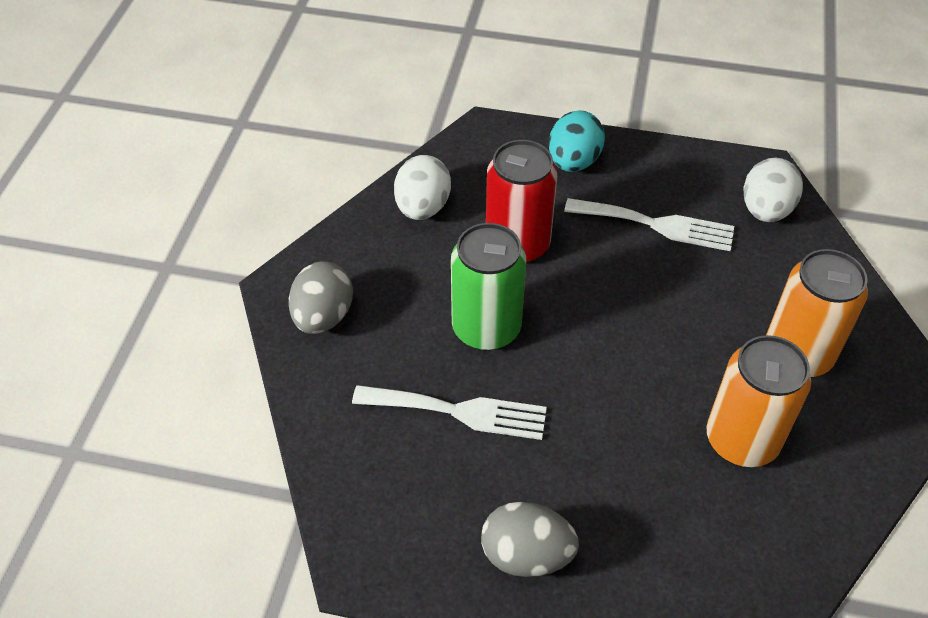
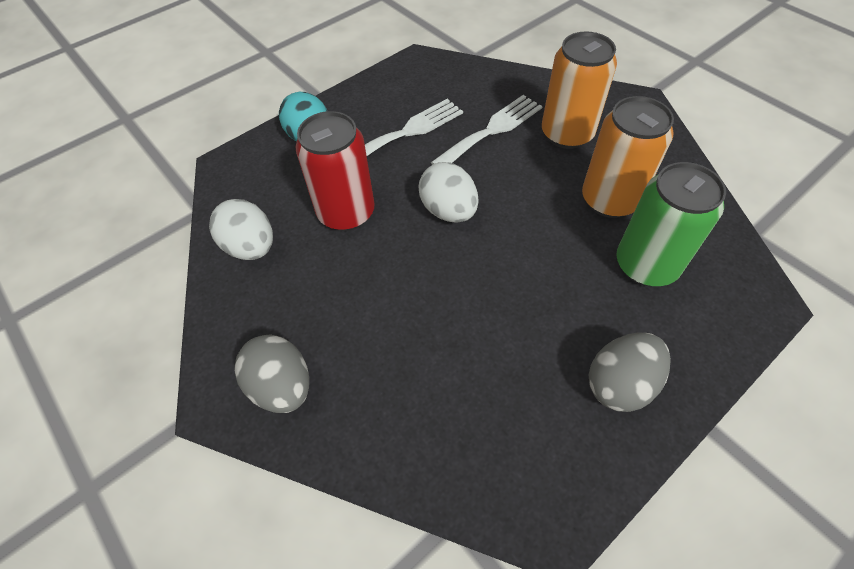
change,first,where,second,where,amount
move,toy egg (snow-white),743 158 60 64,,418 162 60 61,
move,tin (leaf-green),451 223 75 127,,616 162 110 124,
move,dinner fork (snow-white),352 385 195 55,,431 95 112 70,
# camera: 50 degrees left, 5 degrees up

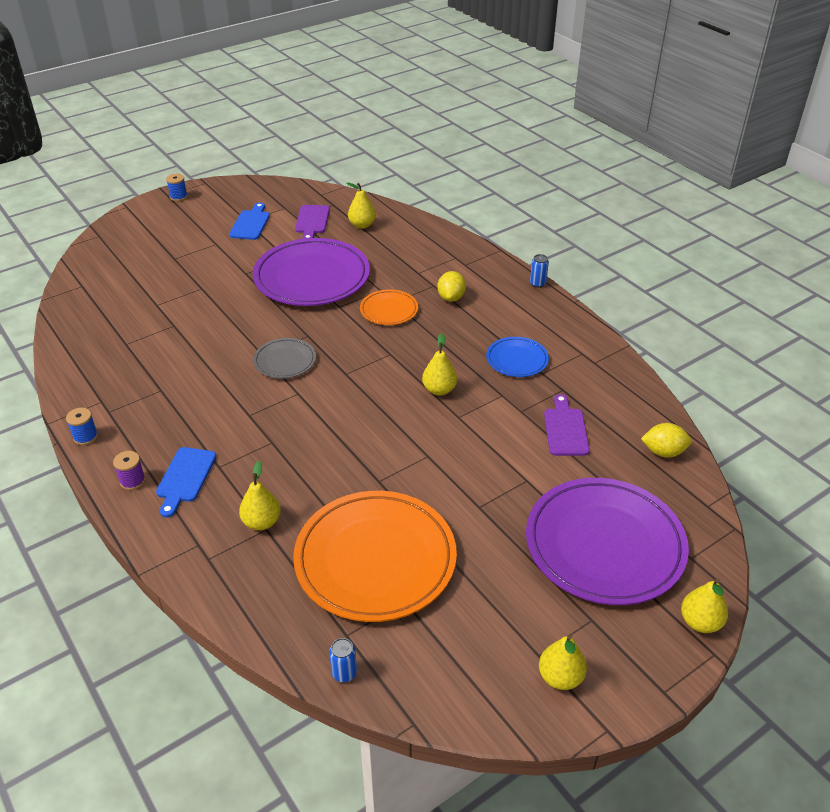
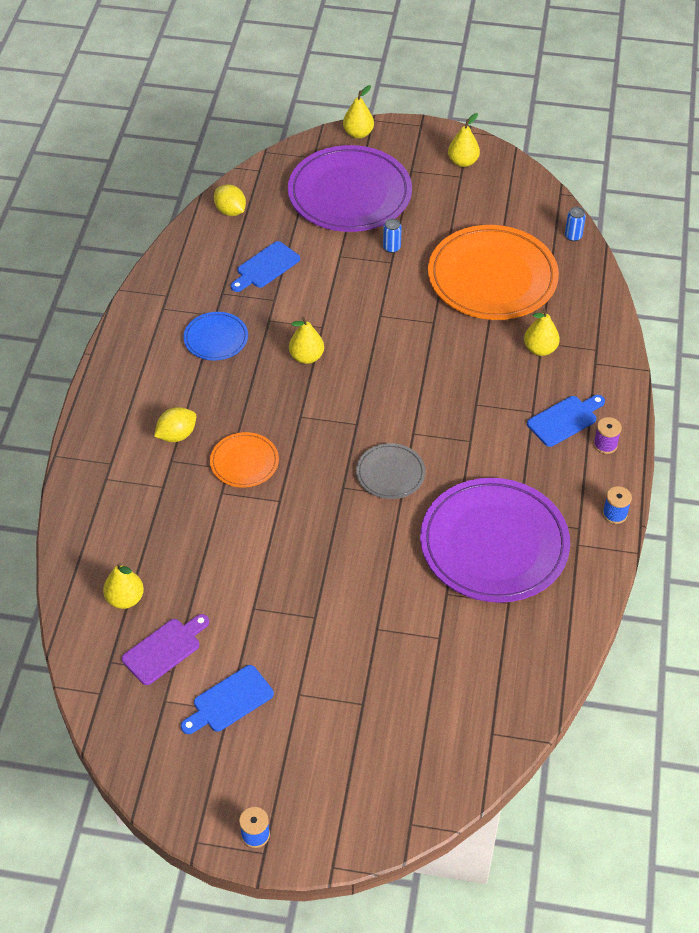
change,first,where,second,where,amount
move,dinner plate (violet),253 238 117 68,,420 478 150 125,
move,tin (royal blue),530 254 19 34,,383 218 19 35,
recolor,bread board (violet),544 394 46 62,bread board (royal blue),231 241 69 51,
# camera: 135 degrees left, 10 degrees up

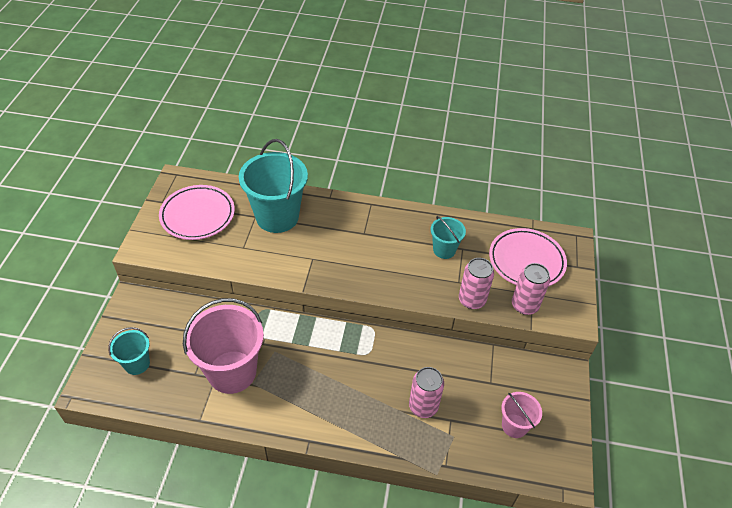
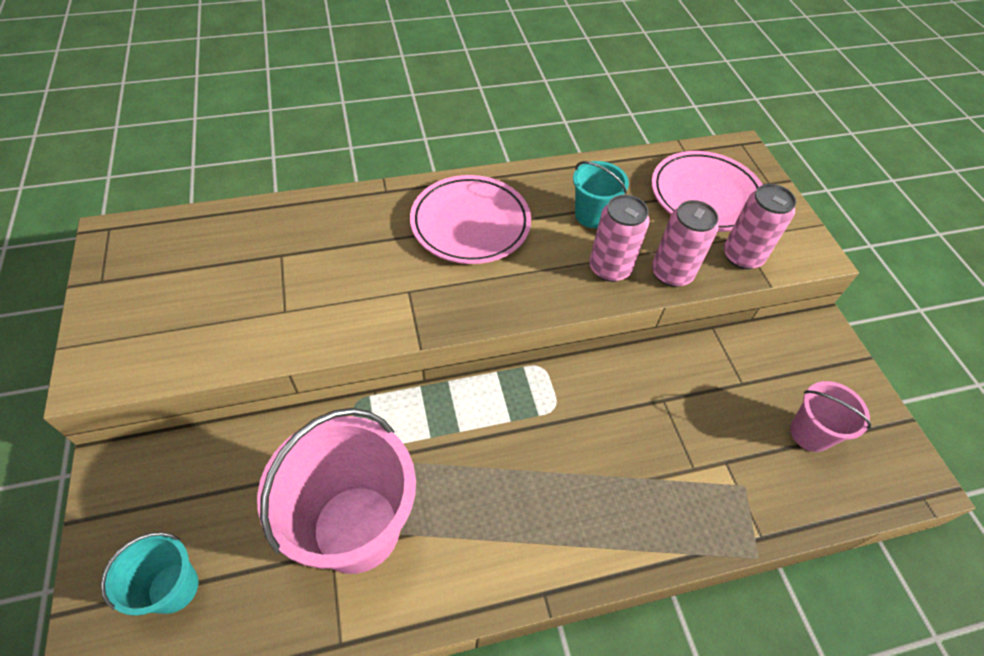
change,first,where,second,where,amount
delete,bucket (aqua),239 139 69 94,,,
move,dinner plate (rosy),159 185 76 55,,410 175 121 89,
move,tin (rosy),409 367 35 51,,589 195 61 87,
# camera: 25 degrees left, 5 degrees up

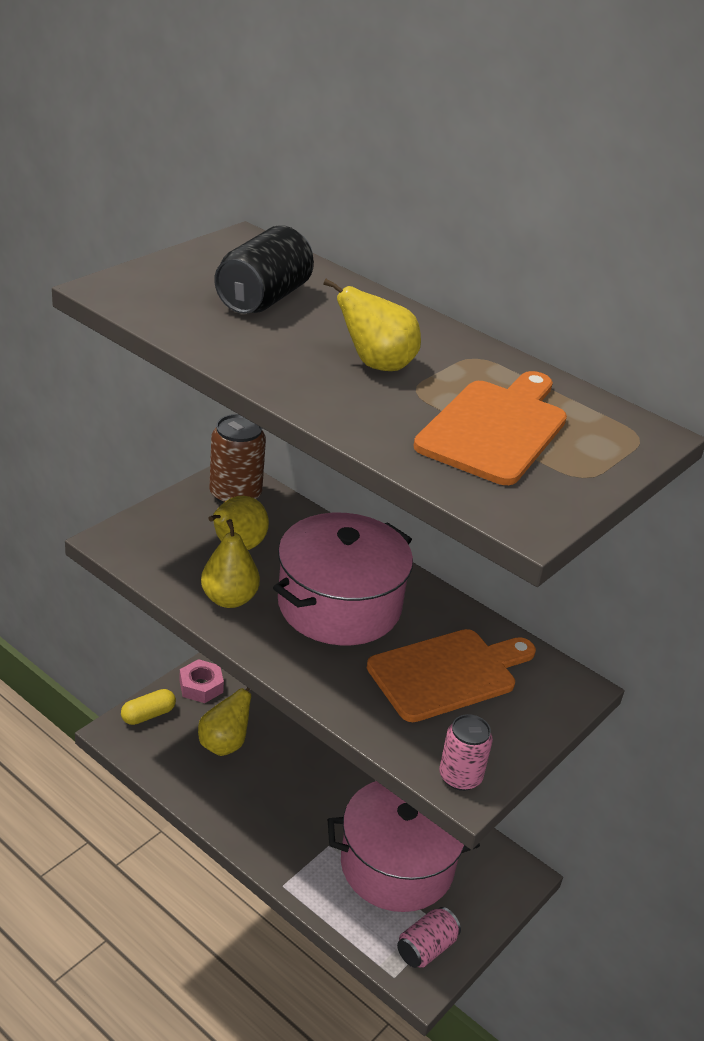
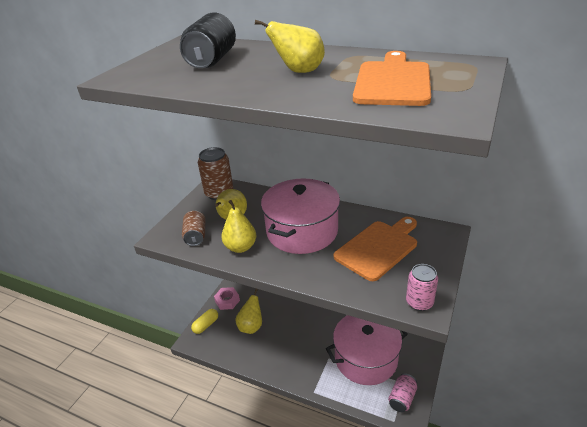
change,first,where,second,where,amount
insert,,,tin (brown),182 211 23 35,
# camera: 10 degrees left, 0 degrees up

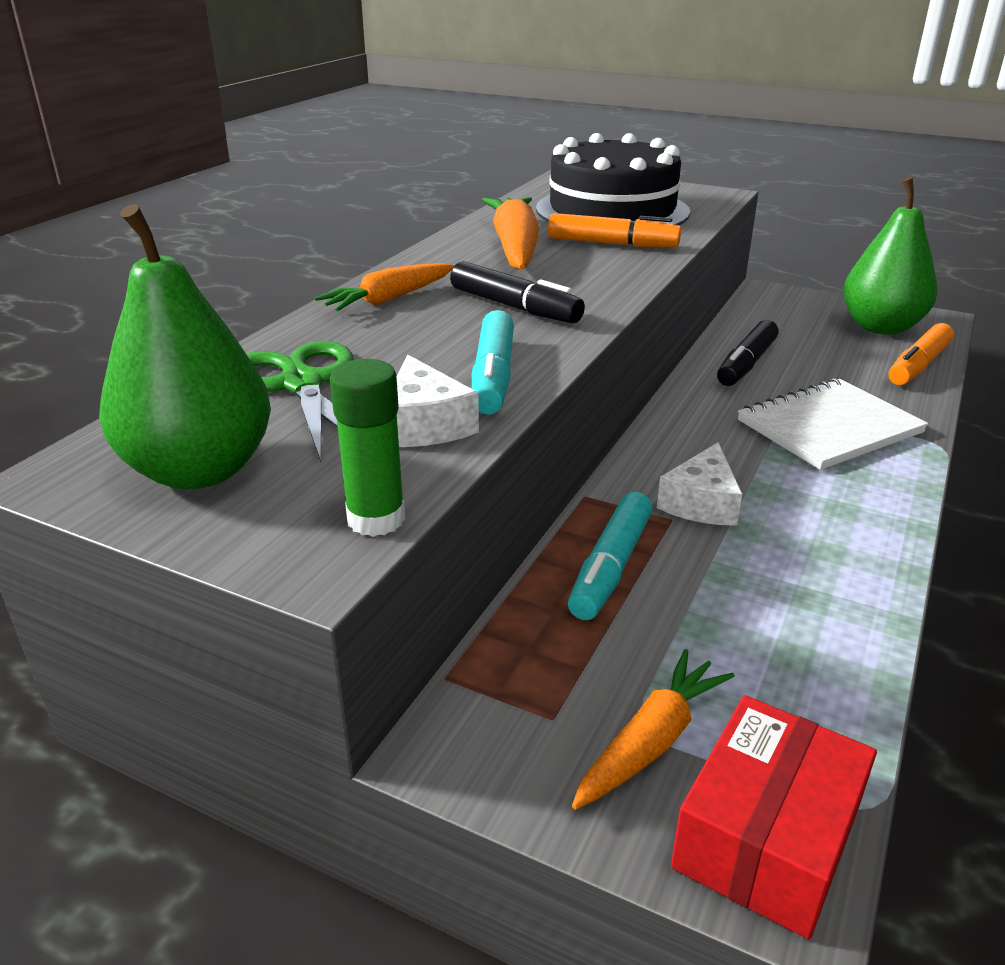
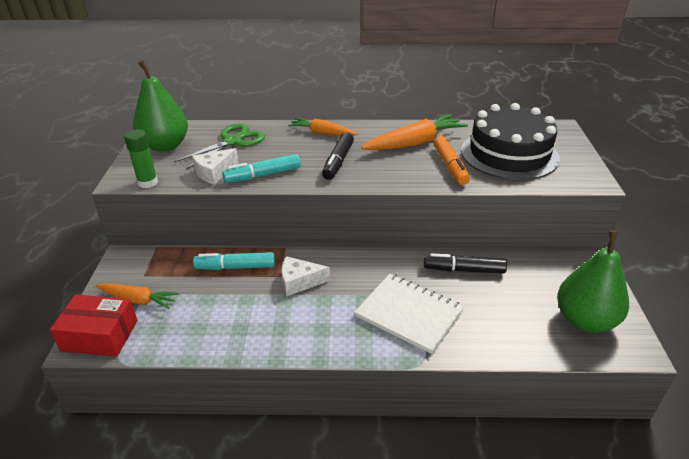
change,first,where,second,where,amount
delete,marker pen (bright orange),888 323 66 62,,,
# camera: 65 degrees right, 5 degrees up

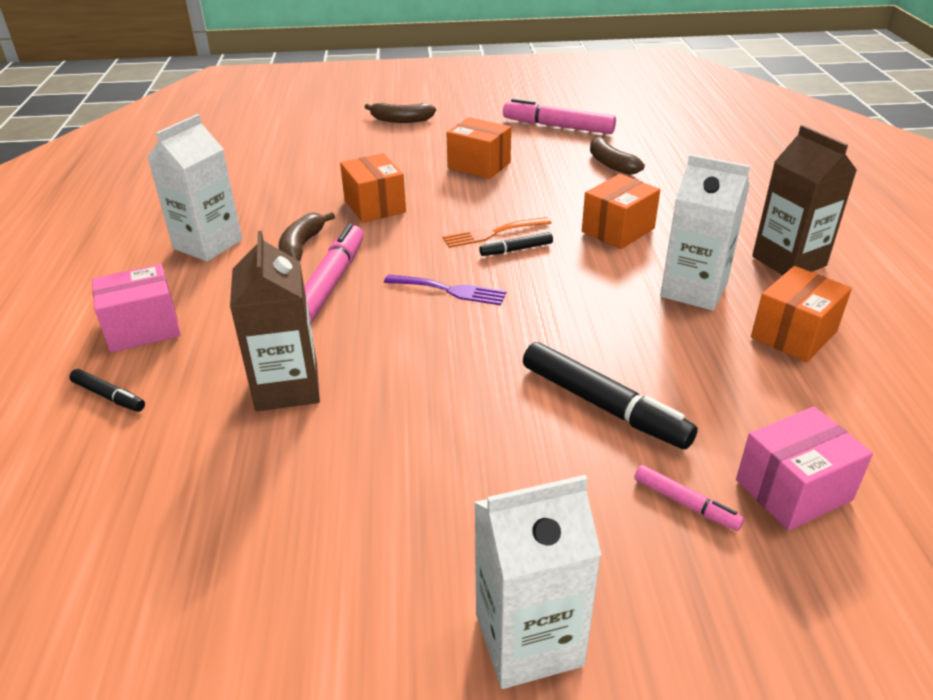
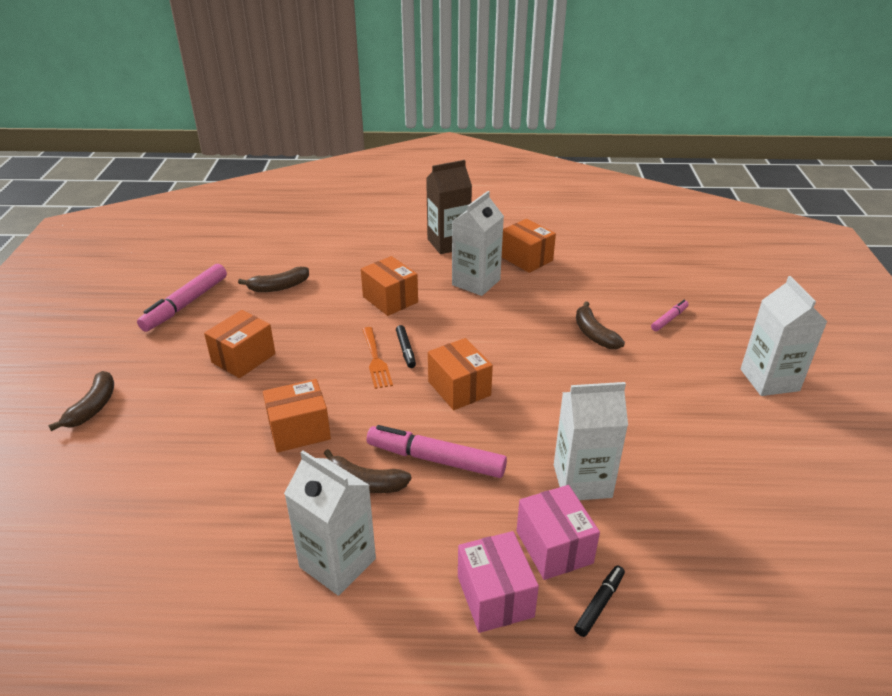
change,first,where,second,where,amount
recolor,juice carton (brown),230 231 90 180,juice carton (snow-white),554 382 74 118,
replace,dinner fork (violet),384 275 123 30,parcel (bright orange),428 338 65 72,
replace,marker pen (jet-black),523 342 175 107,banana (brown),576 301 49 48,
move,parcel (rosy),736 406 137 125,,517 485 83 95,
# camera: 85 degrees left, 0 degrees up

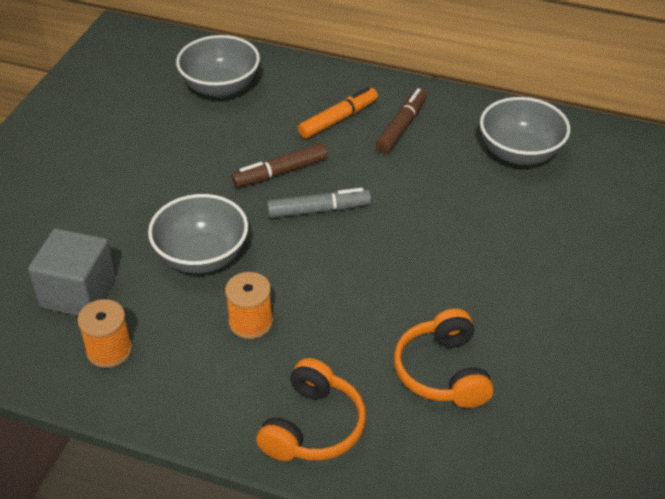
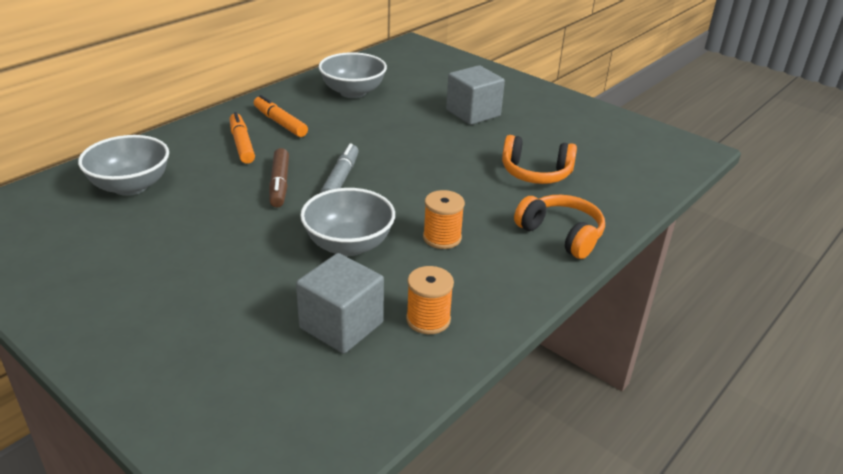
change,first,where,second,where,amount
recolor,marker pen (brown),376 88 51 65,marker pen (bright orange),254 95 54 42,
insert,,,block (gray),446 65 59 60,
# camera: 70 degrees left, 10 degrees down

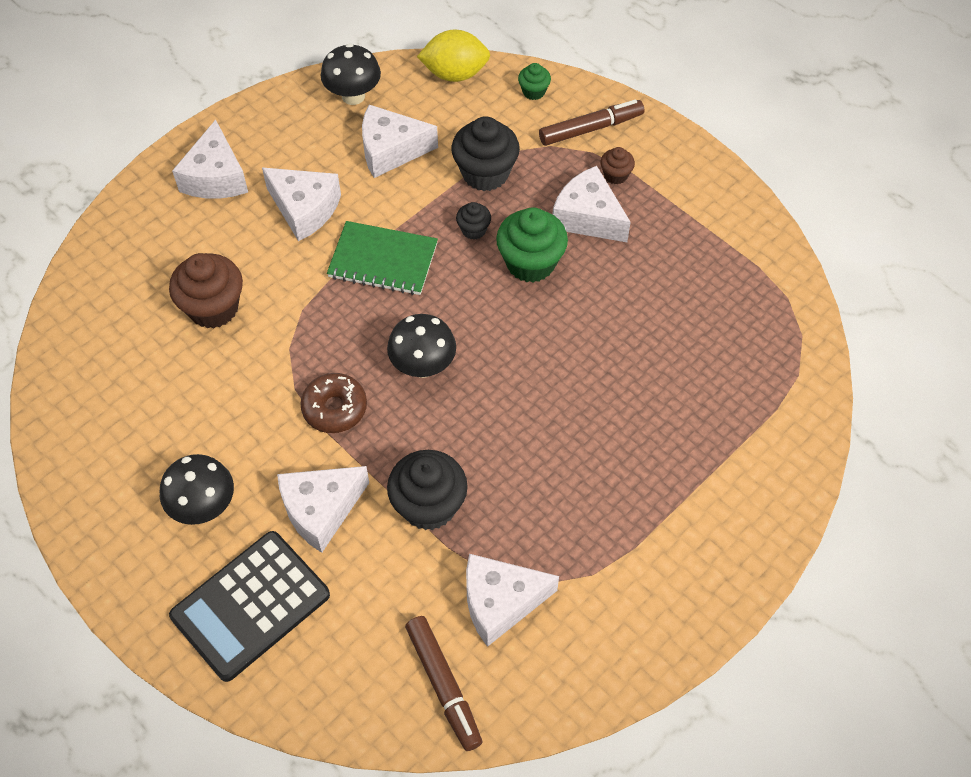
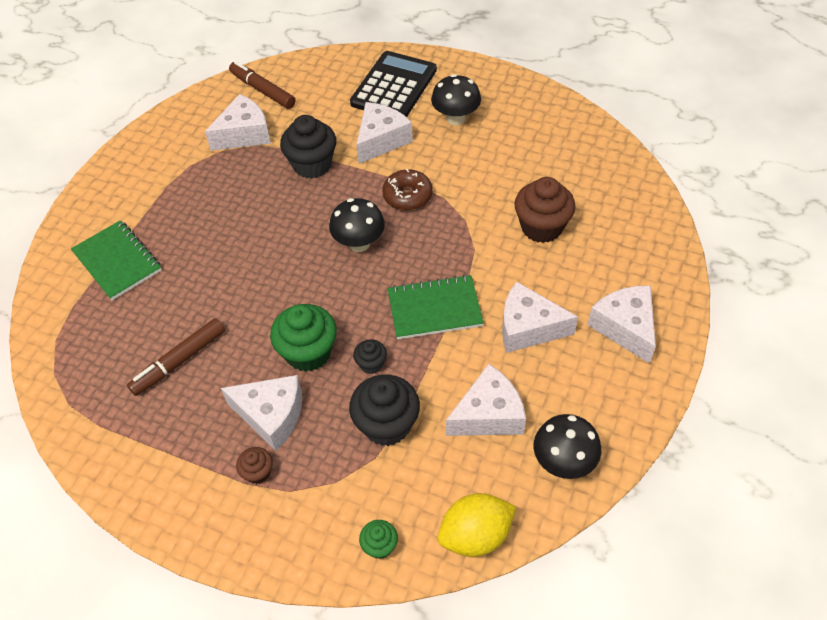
change,first,where,second,where,amount
move,marker pen (brown),539 99 106 47,,127 318 98 78,
insert,,,notebook (leaf-green),71 220 91 80,
# camera: 160 degrees right, 5 degrees down

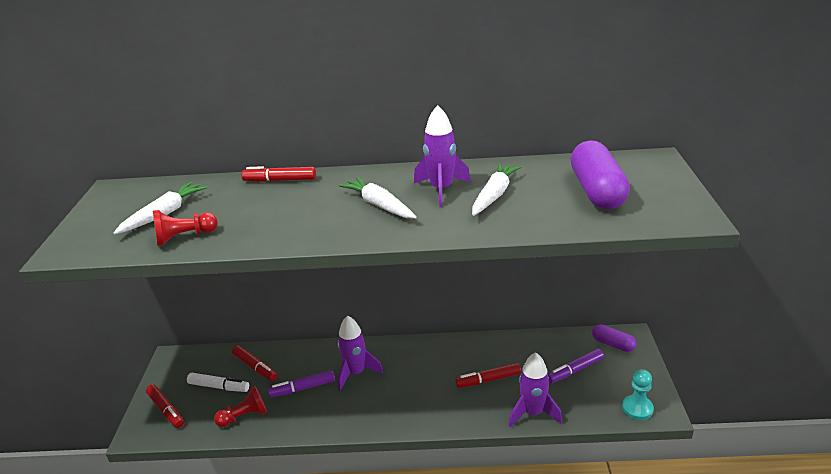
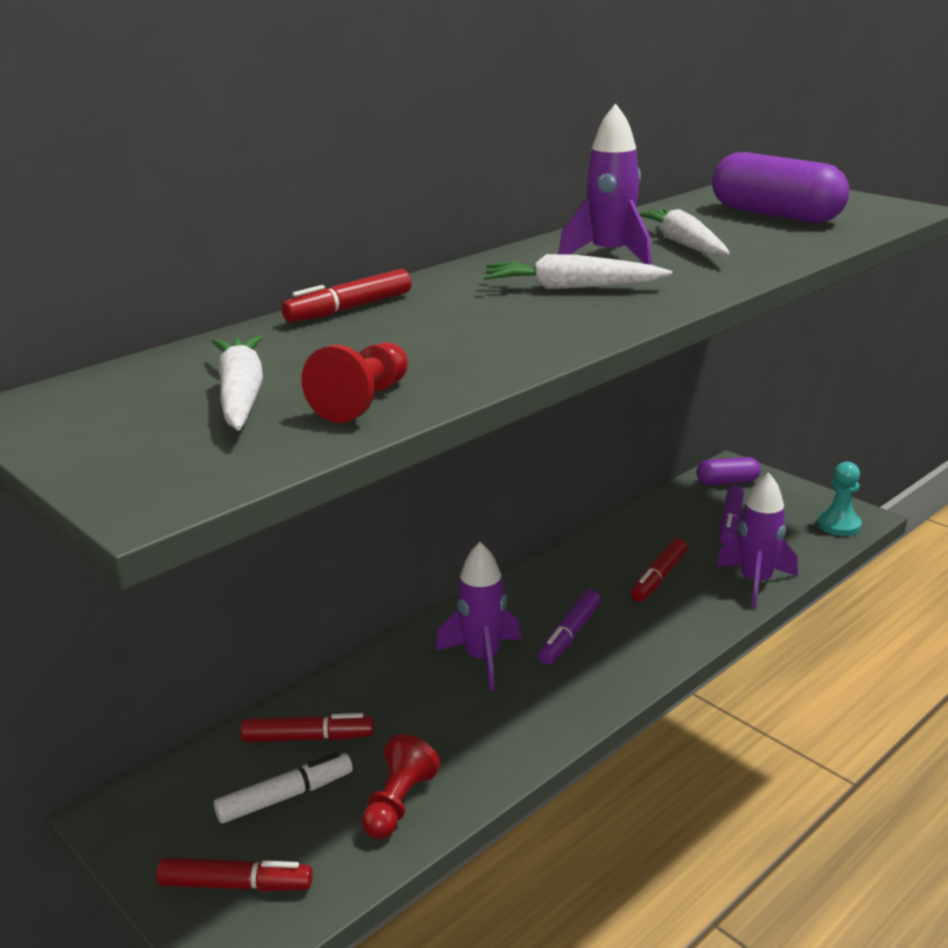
change,first,where,second,where,amount
move,marker pen (violet),268 370 67 28,,538 590 63 75,
# camera: 45 degrees left, 5 degrees down

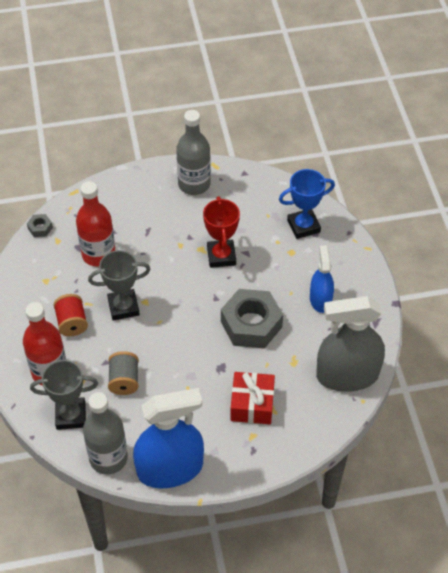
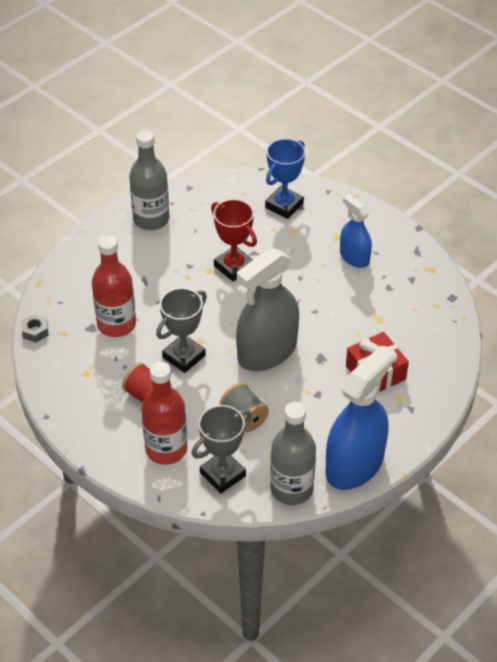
change,first,where,second,where,amount
delete,hex nut (gray),221 289 62 59,,,
move,spray cleaner (gray),316 296 69 96,,236 247 63 124,
# camera: 35 degrees left, 5 degrees down

